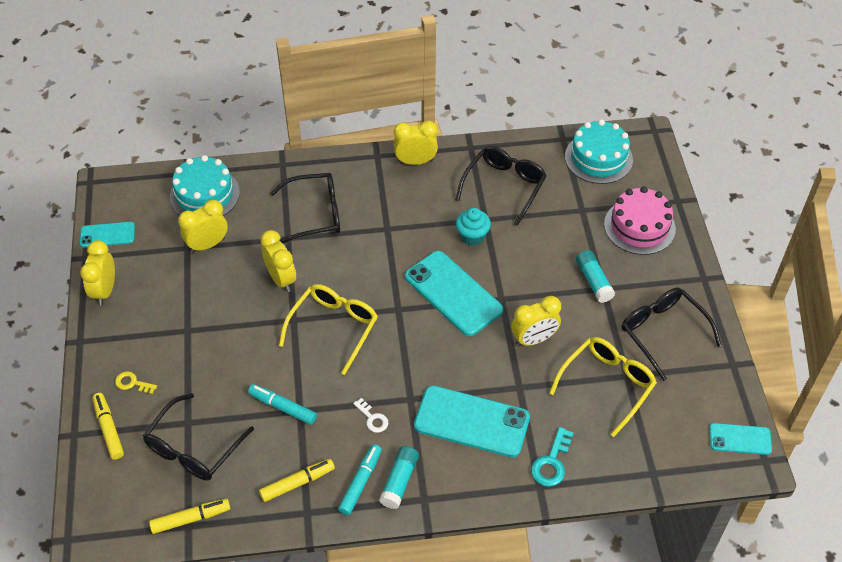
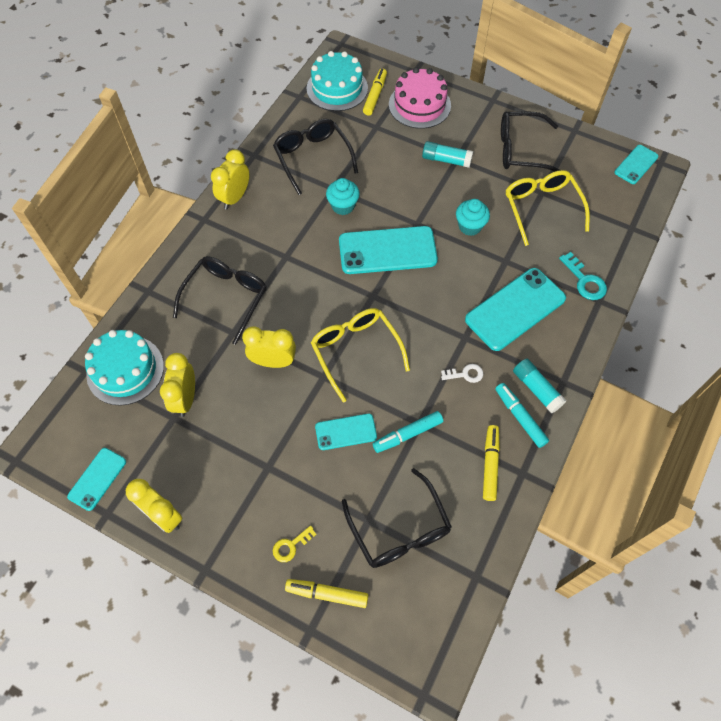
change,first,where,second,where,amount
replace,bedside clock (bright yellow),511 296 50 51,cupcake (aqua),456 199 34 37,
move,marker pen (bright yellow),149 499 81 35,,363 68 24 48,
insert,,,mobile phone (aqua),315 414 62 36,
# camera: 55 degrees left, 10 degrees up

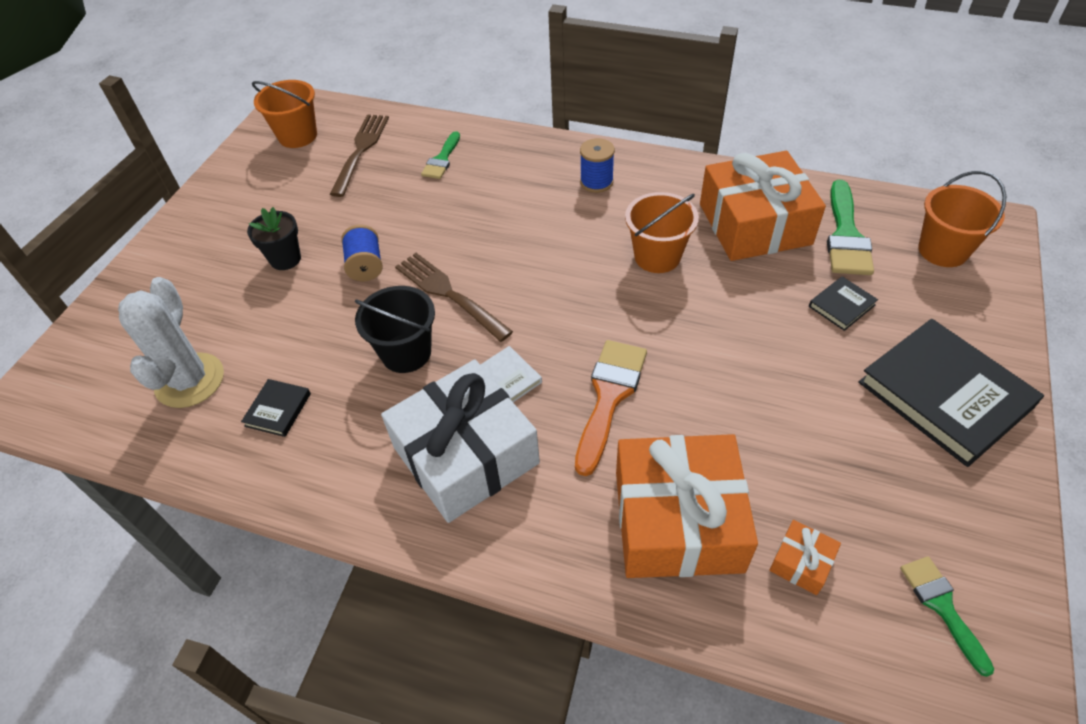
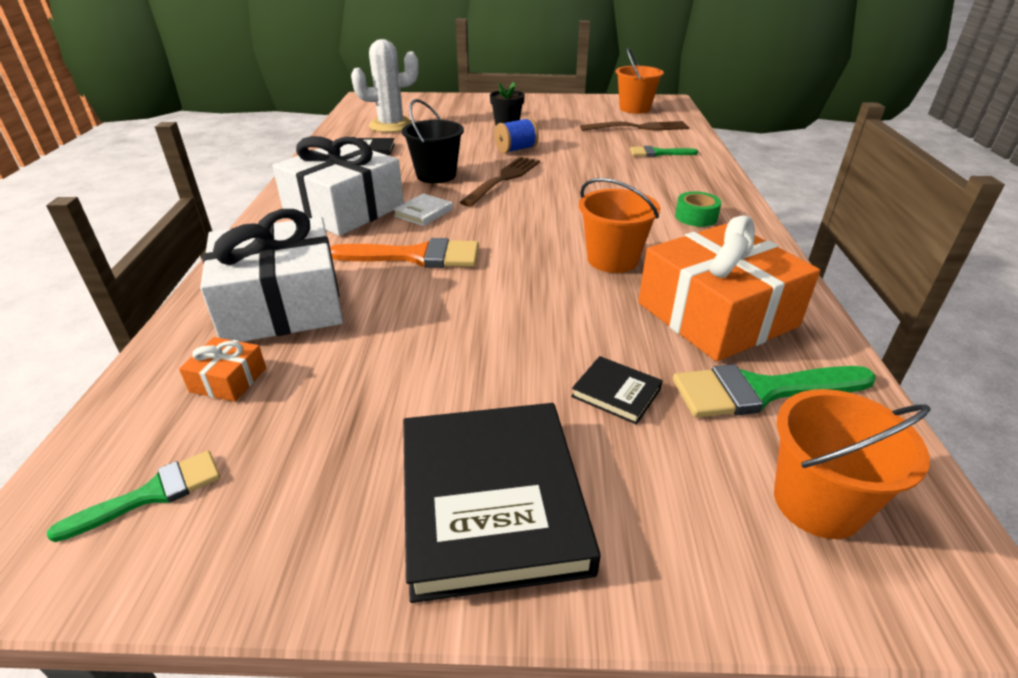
change,first,where,second,where,amount
replace,reel of thread (royal blue),580 138 35 55,roll of tape (leaf-green),675 191 46 36,
rotate,hardback (jet-black),858 319 186 148,,403 403 198 200,45 degrees counterclockwise
recolor,wrapped gift (bright orange),616 434 142 144,wrapped gift (snow-white),200 209 143 133,
# camera: 70 degrees right, 15 degrees down

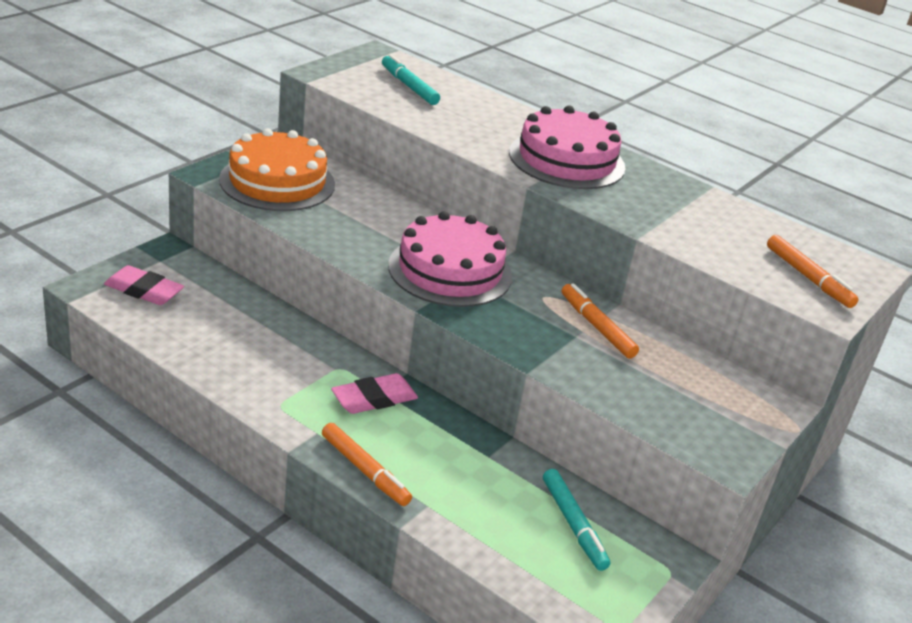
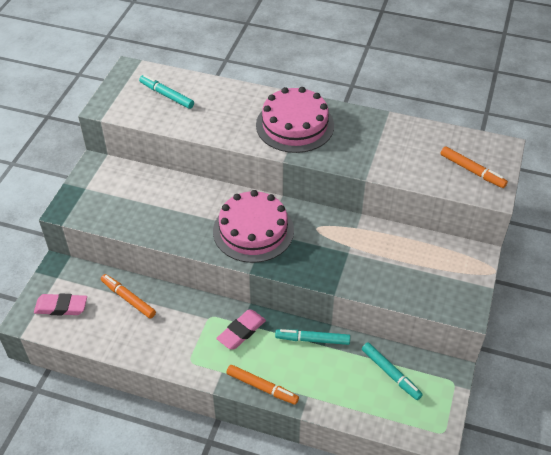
change,first,where,second,where,amount
delete,cake (bright orange),219 128 116 83,,,
move,marker pen (bright orange),562 283 77 75,,101 274 55 45,
insert,,,marker pen (aqua),275 329 75 16,
# camera: 15 degrees left, 15 degrees up

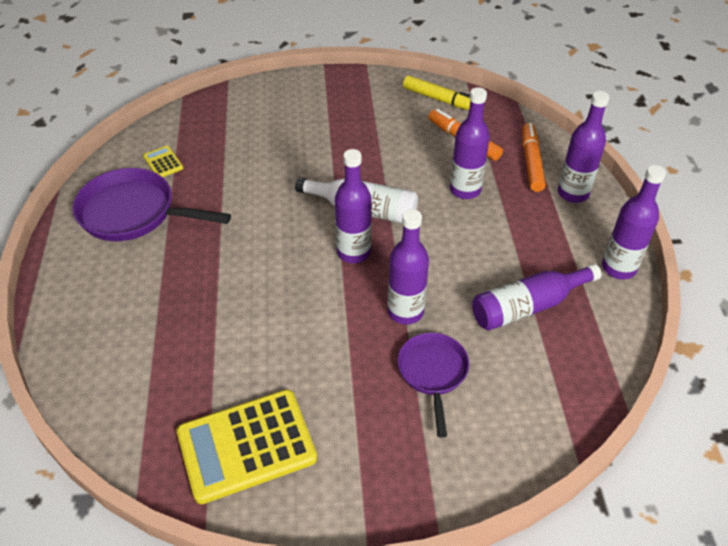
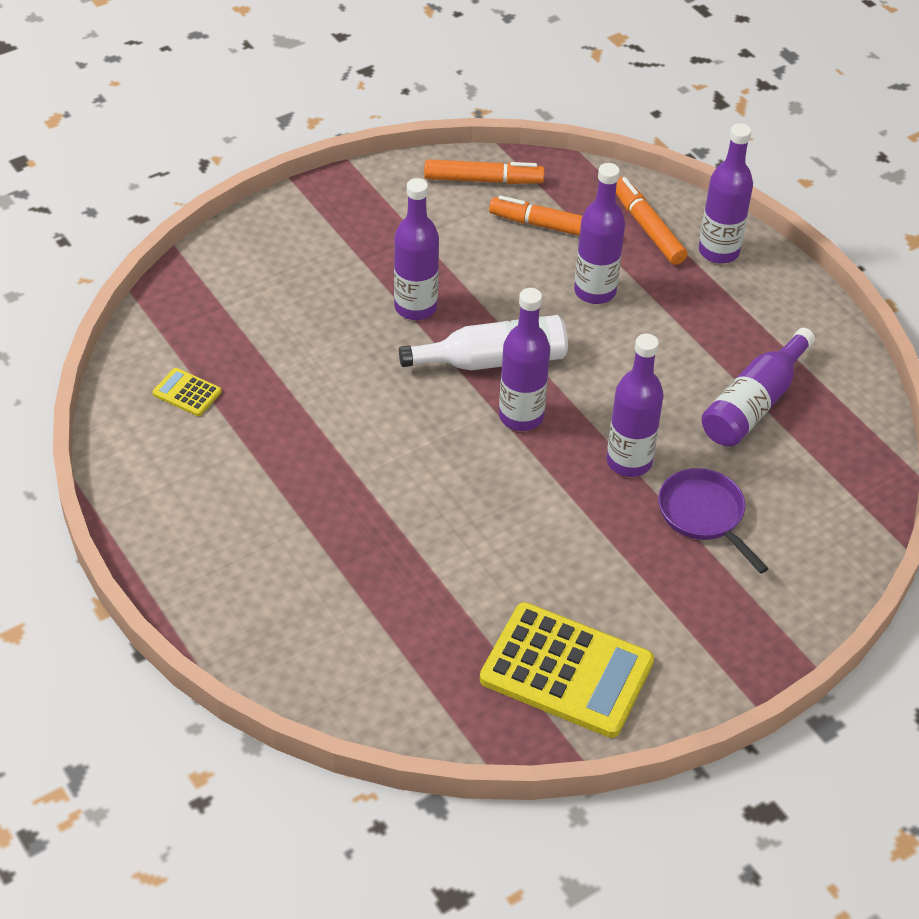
change,first,where,second,where,amount
recolor,marker pen (bright yellow),403 75 67 35,marker pen (bright orange),424 159 120 25,
move,bottle (violet),602 165 64 115,,394 178 45 142,
delete,skillet (violet),73 168 158 73,,,
rotate,adding machine (bright yellow),177 389 140 115,,480 602 174 136,105 degrees counterclockwise
# camera: 30 degrees left, 0 degrees up

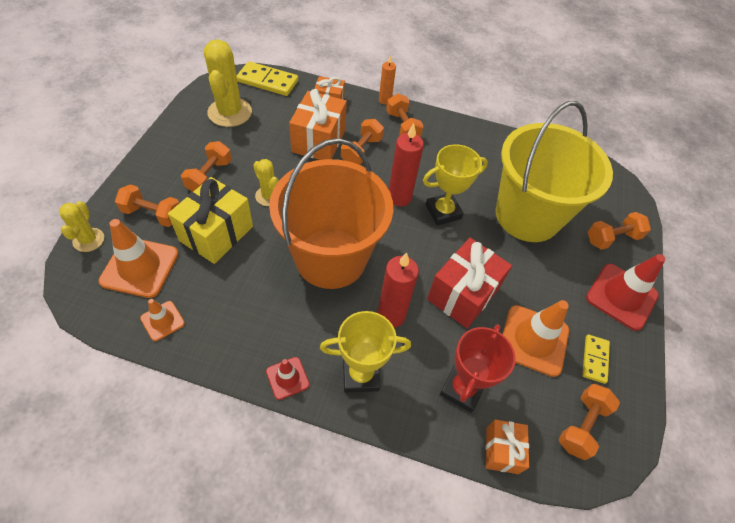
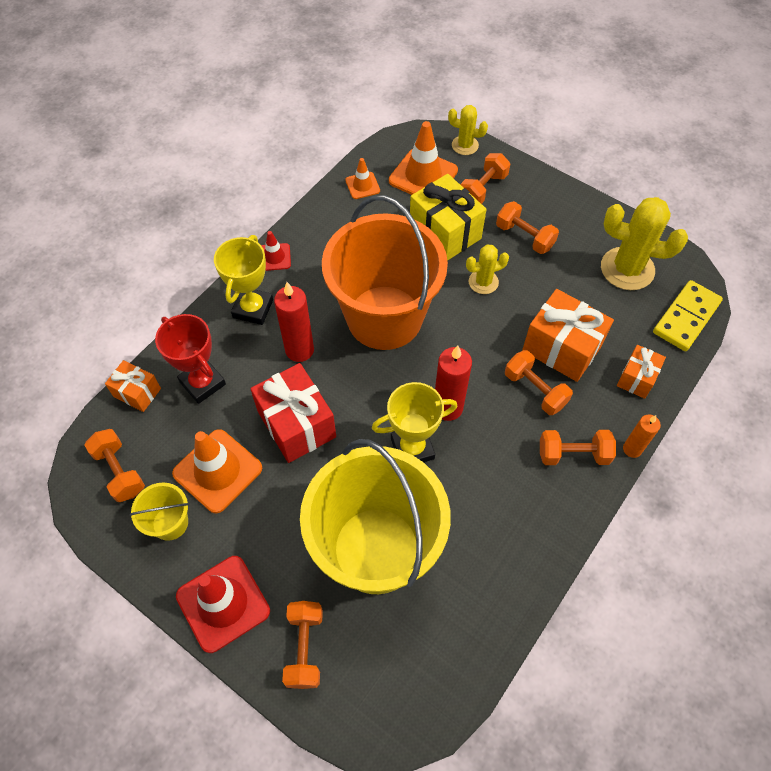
change,first,where,second,where,amount
rotate,prize cup (bright yellow),423 144 65 82,,372 382 85 80,75 degrees clockwise
replace,domino (bright yellow),582 335 28 49,bucket (bright yellow),129 483 60 58,
# camera: 115 degrees right, 5 degrees up

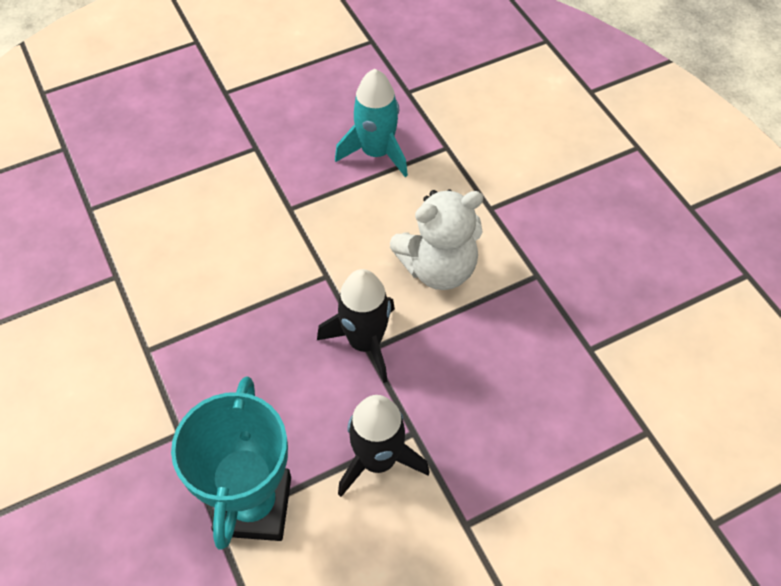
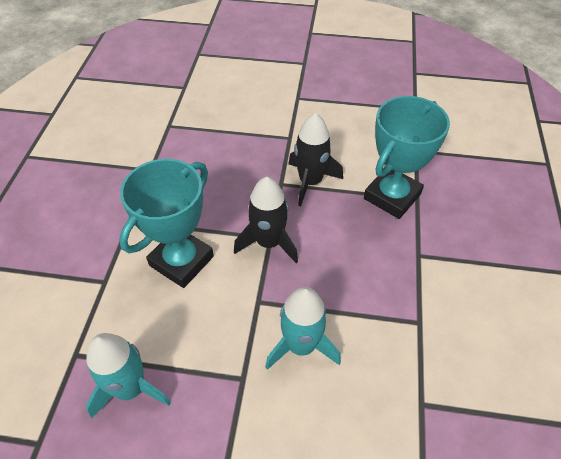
change,first,where,second,where,amount
replace,stuffed bear (snow-white),390 190 93 100,prize cup (aqua),119 159 95 129,
insert,,,spaceship (aqua),265 287 76 83,
# camera: 145 degrees left, 5 degrees down

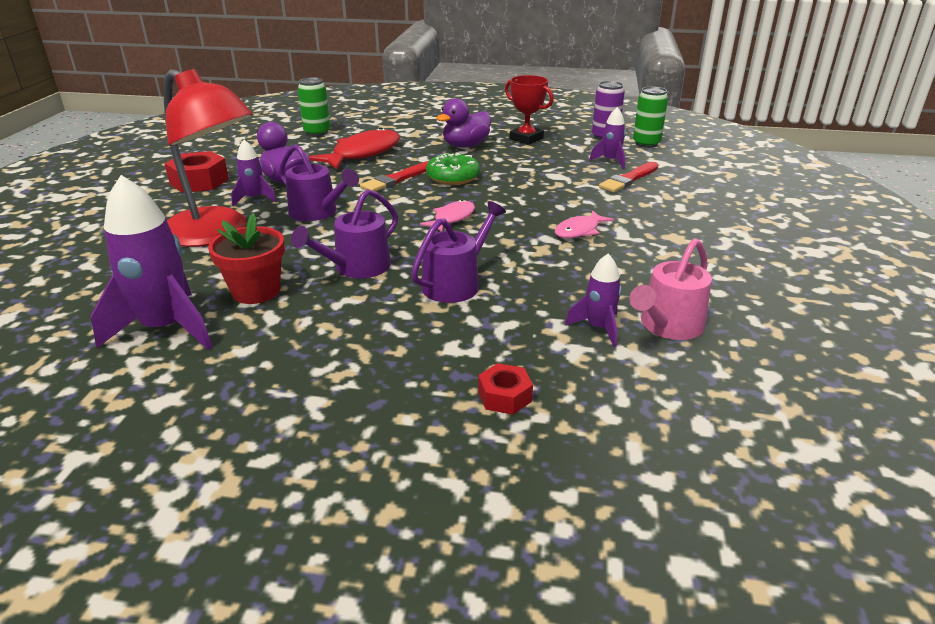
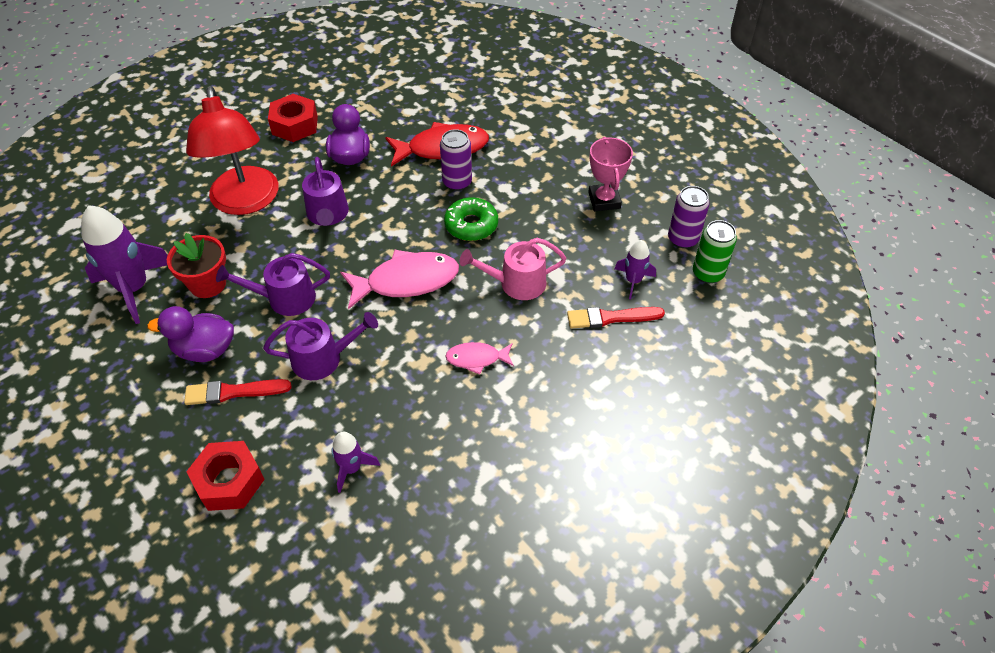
change,first,where,second,where,amount
recolor,prize cup (red),505 75 49 70,prize cup (rosy),588 137 45 74,
delete,tin (leaf-green),298 77 32 59,,,
move,rubber duck (violet),436 98 55 49,,147 306 87 56,
delete,spaceship (violet),231 140 46 66,,,
move,brush (red),360 161 69 31,,184 379 107 26,
resize,toy fish (rosy),420 200 55 31,,340 250 119 59,x1.84
move,sprinkling can (rosy),629 238 83 102,,460 238 107 62,
resize,hex nut (red),478 363 55 52,,186 441 79 70,x1.71
insert,,,tin (violet),440 129 32 62,
# camera: 40 degrees right, 20 degrees up

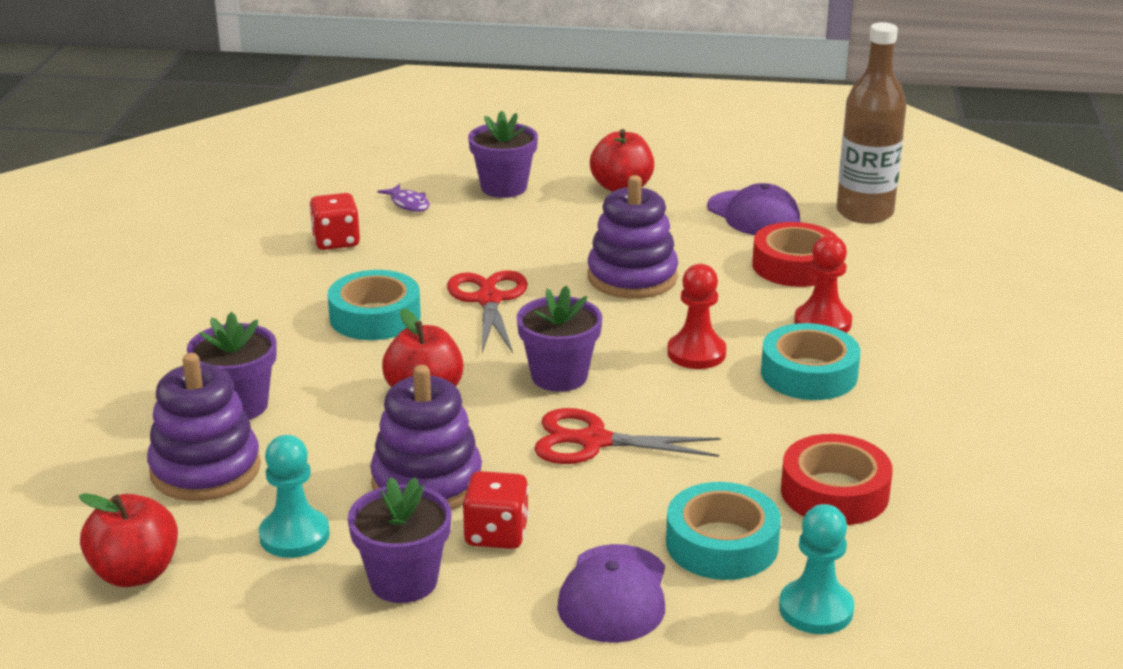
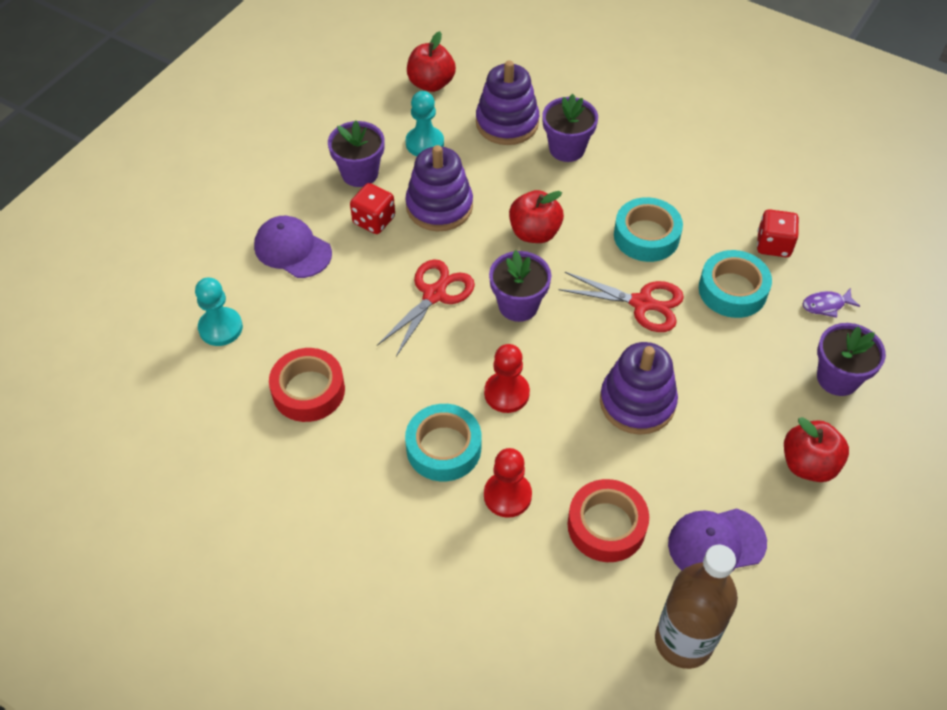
change,first,where,second,where,amount
move,roll of tape (aqua),666 482 115 98,,699 250 73 68,
# camera: 115 degrees right, 25 degrees up

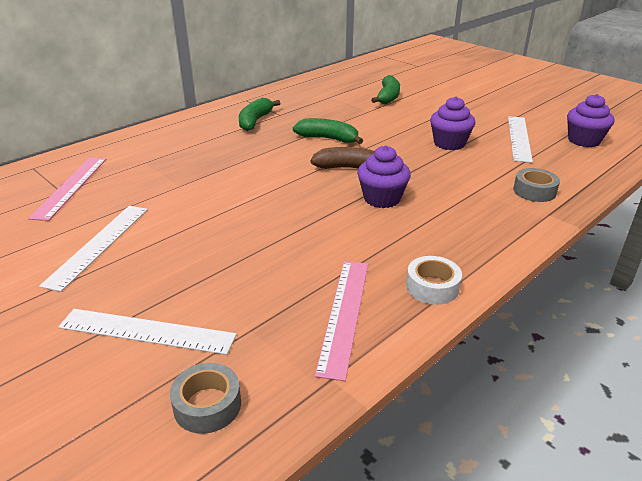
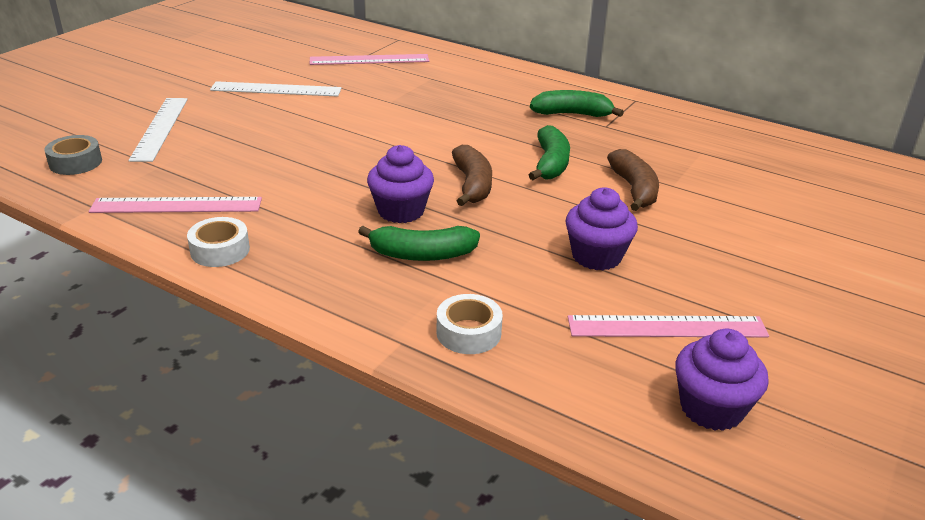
change,first,where,second,where,amount
move,banana (leaf-green),371 75 29 30,,358 226 122 35,
recolor,measuring stick (snow-white),508 116 25 47,measuring stick (rosy),568 315 201 23,
recolor,roll of tape (gray),513 168 47 34,roll of tape (snow-white),437 294 66 60,
insert,,,banana (brown),607 149 52 62,
# camera: 75 degrees right, 0 degrees up

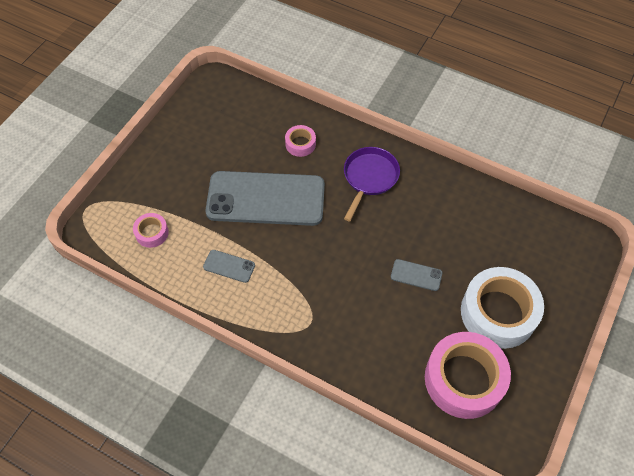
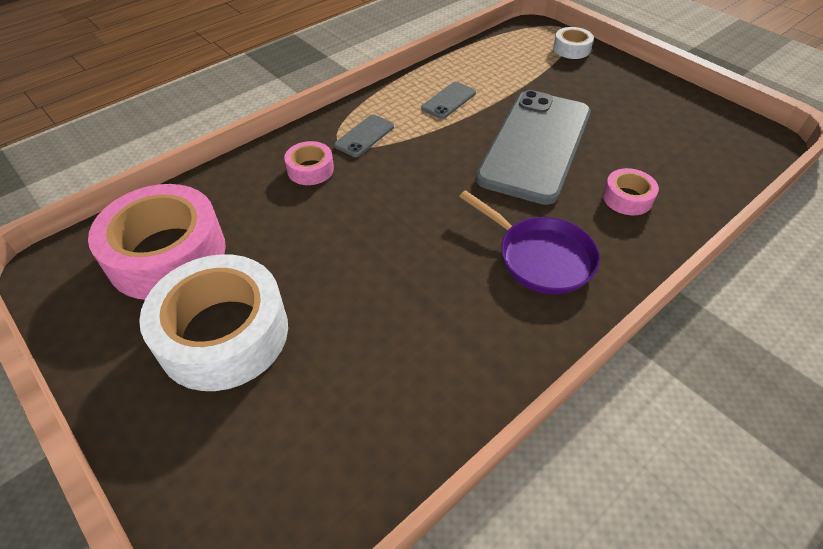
change,first,where,second,where,amount
move,roll of tape (rosy),133 213 36 35,,284 141 50 44,
move,mobile phone (gray),391 259 51 32,,334 115 60 42,
insert,,,roll of tape (snow-white),553 27 41 32,
# camera: 110 degrees right, 10 degrees down

